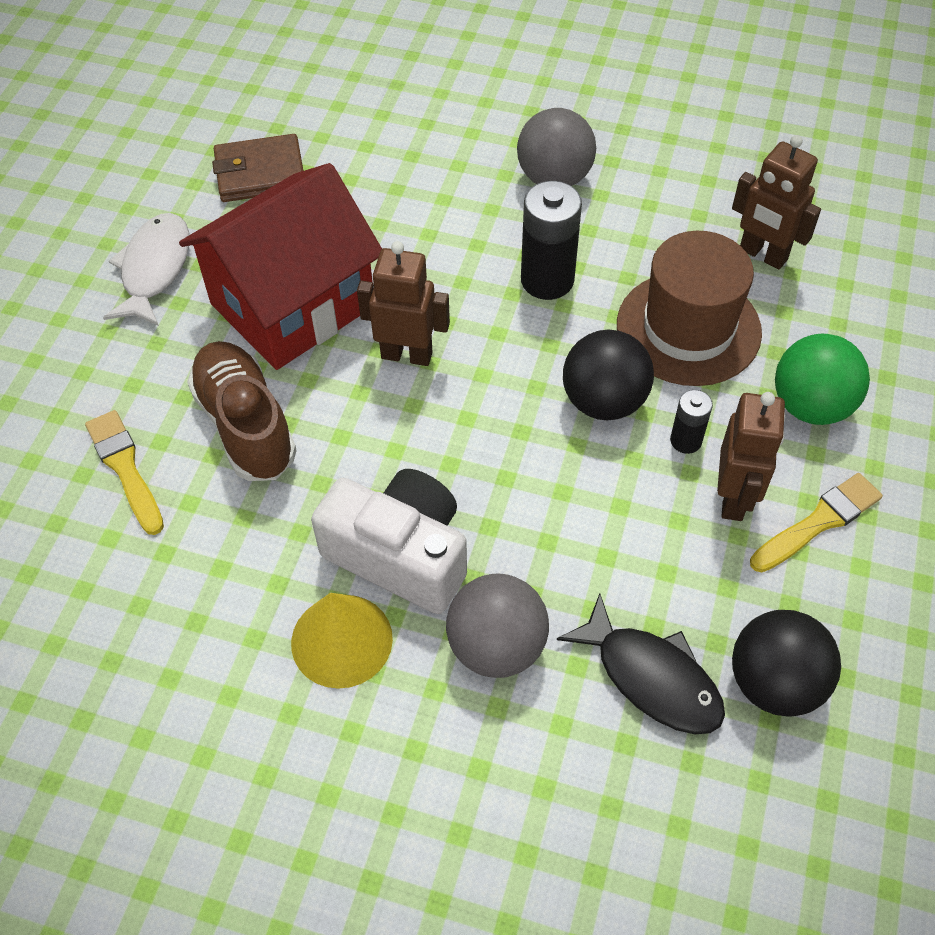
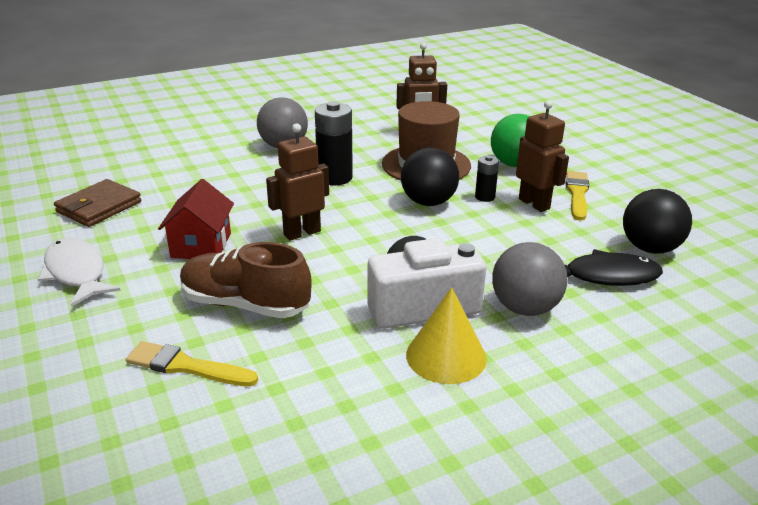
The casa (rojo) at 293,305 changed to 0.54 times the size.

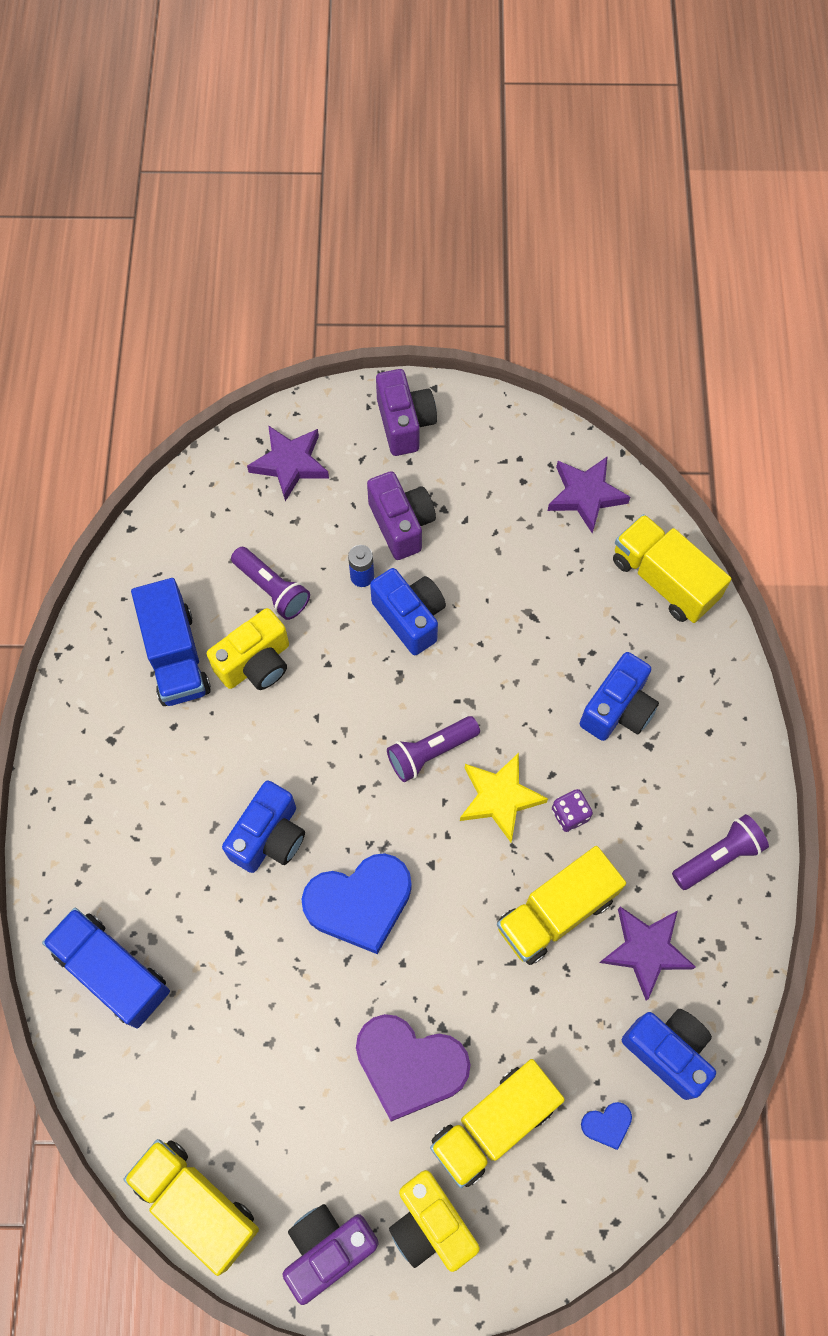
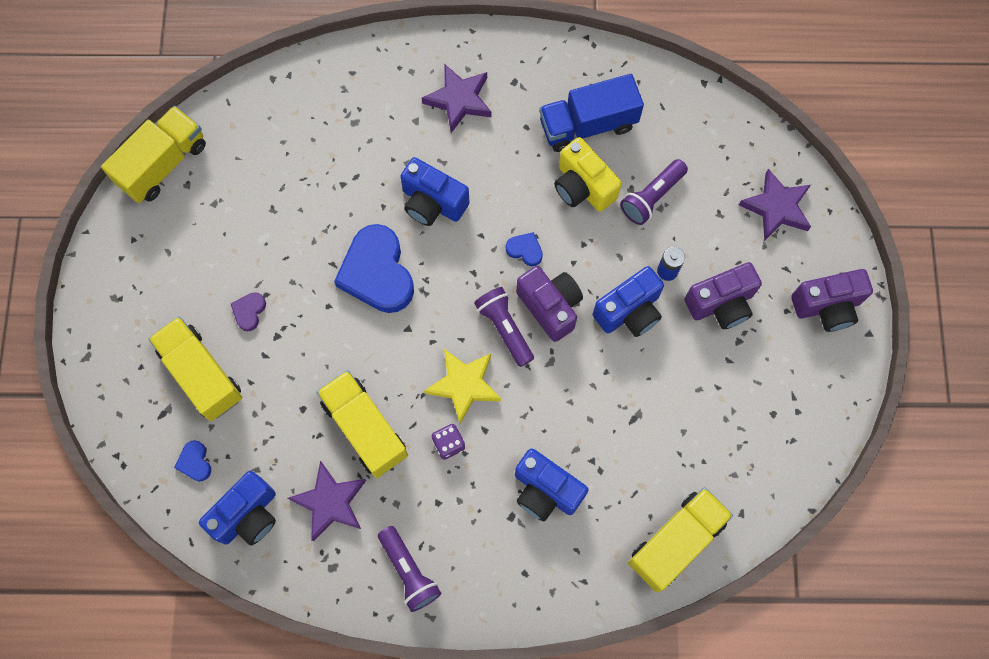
The camión (azul) at 113,971 disappeared. The cámara (amarillo) at 430,1223 disappeared. The corazón (azul) at 525,250 appeared. The cámara (morado) moved from 328,1248 to 550,306. The estrella (morado) moved from 586,495 to 459,100. The corazón (morado) at 410,1066 changed to 0.44 times the size.

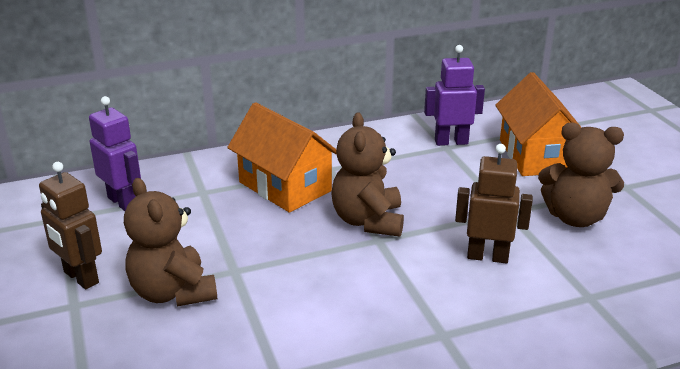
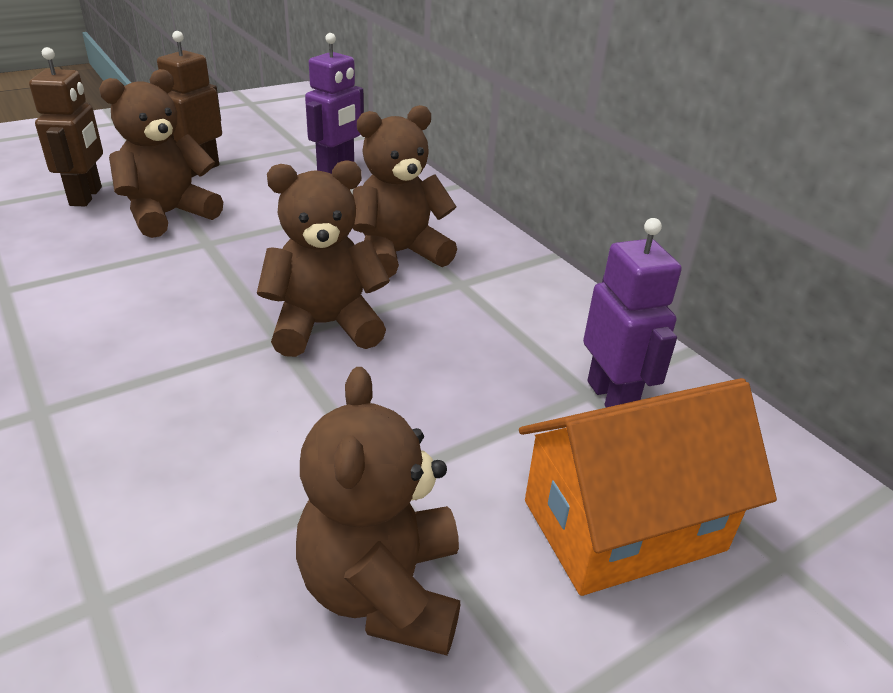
The robot (marrón) moved from 487,256 to 87,196. The casa (naranja) at 285,186 was replaced by the osito (marrón) at 398,254.

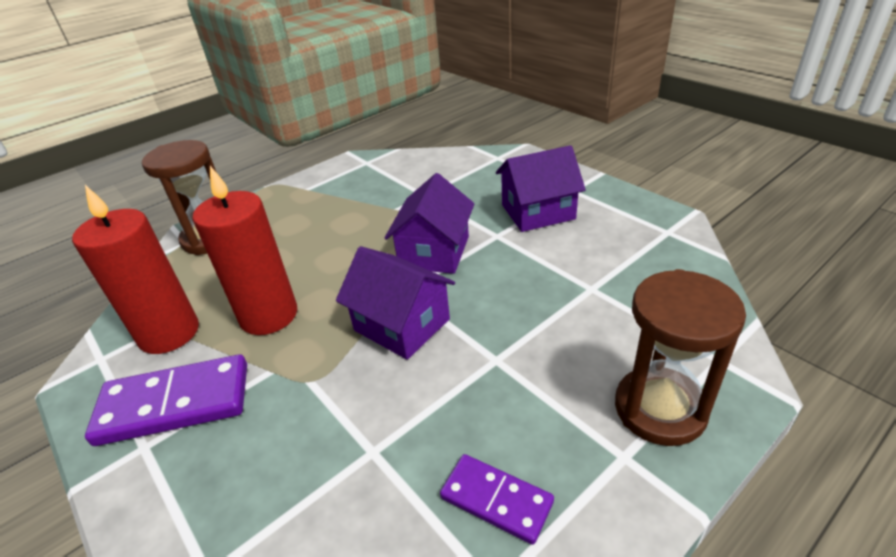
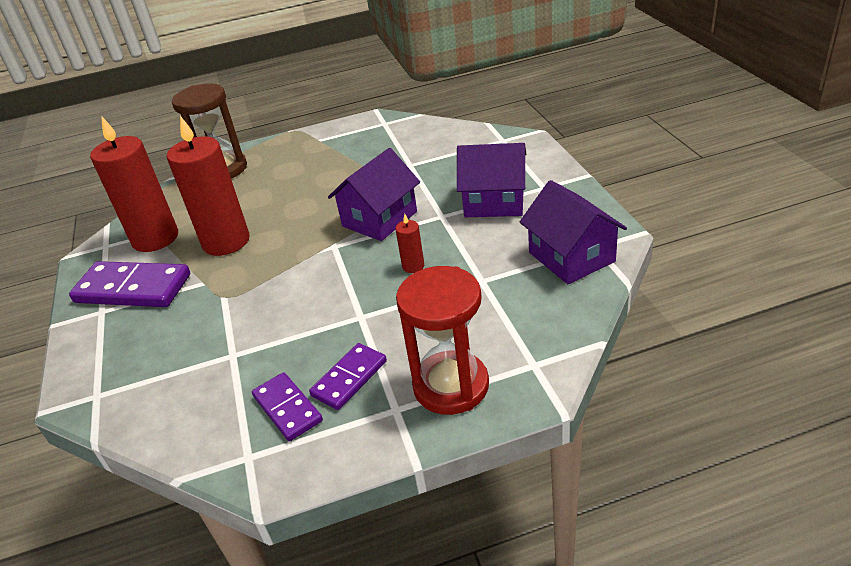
The ficha de dominó (morado) at 349,378 appeared. The vela (rojo) at 413,266 appeared. The casa (morado) moved from 402,325 to 571,257. The reloj de arena (marrón) at 660,409 became the reloj de arena (rojo) at 451,386.

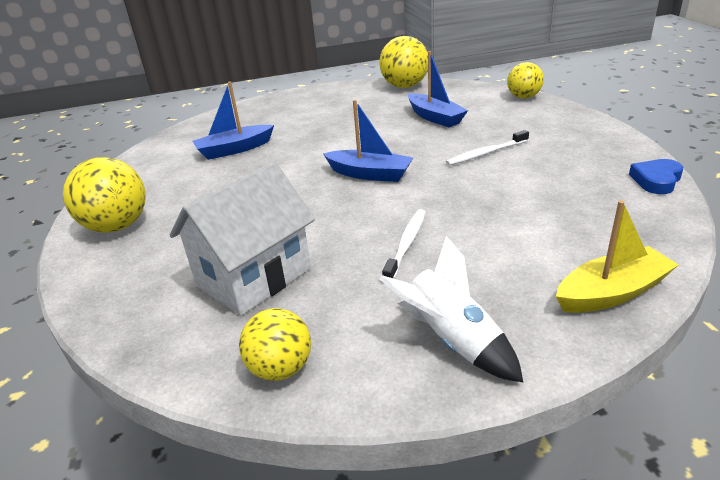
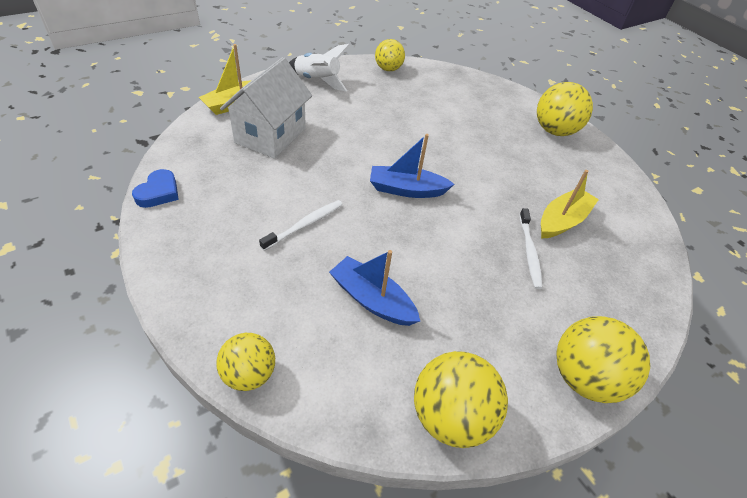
The pelota (amarillo) at 584,377 appeared. The casa (blanco) moved from 254,277 to 270,135. The cepillo de dientes (blanco) moved from 407,244 to 529,252. The barco (azul) at 234,149 became the barco (amarillo) at 562,220.

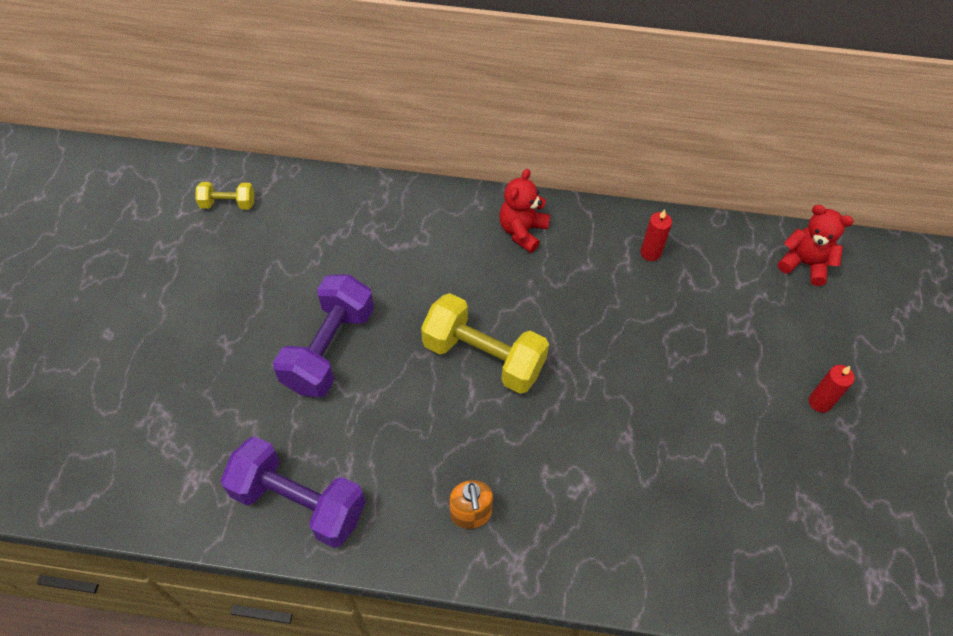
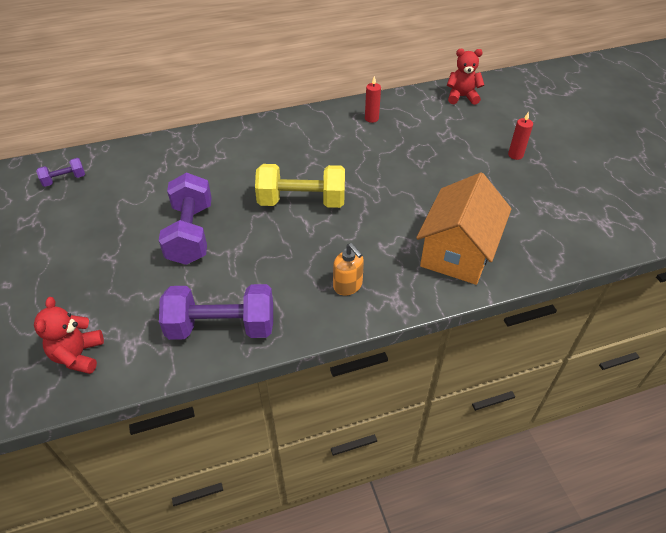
The casa (naranja) at 457,252 appeared. The osito (rojo) moved from 522,231 to 78,355. The mancuerna (amarillo) at 228,204 became the mancuerna (morado) at 64,180.

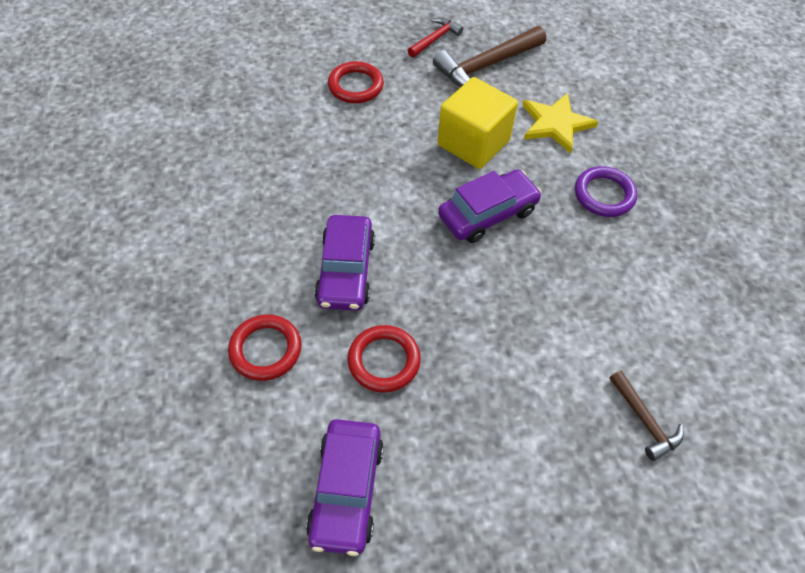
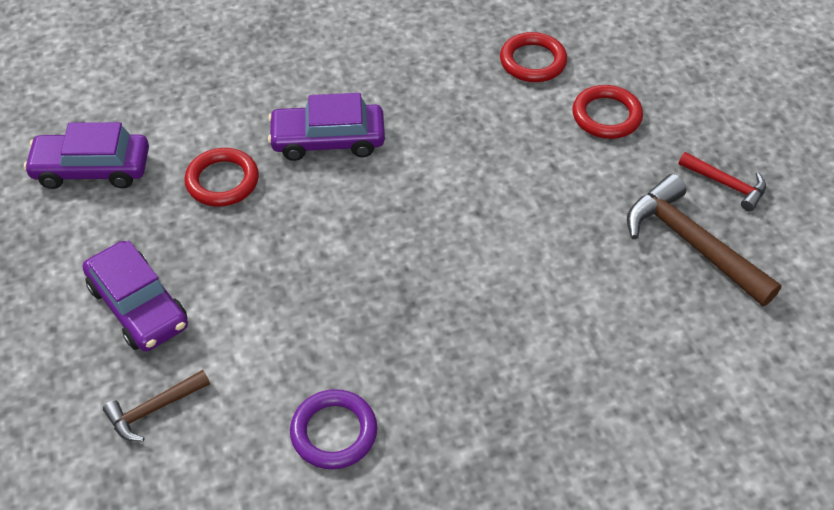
The cubo (amarillo) at 473,143 disappeared. The estrella (amarillo) at 555,124 disappeared. The anillo (rojo) moved from 265,350 to 533,61. The coche (morado) moved from 488,214 to 138,306. The anillo (morado) moved from 604,195 to 334,432.

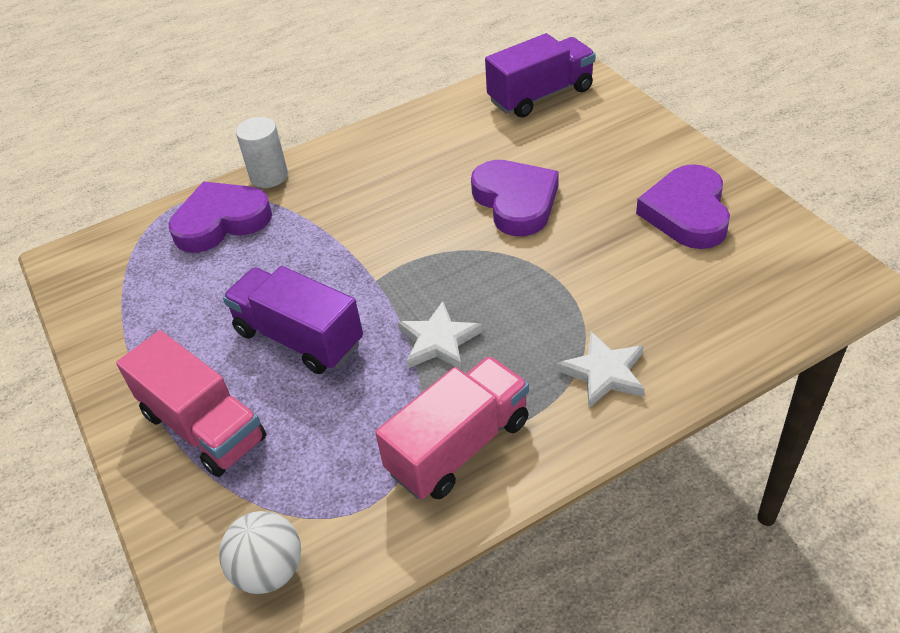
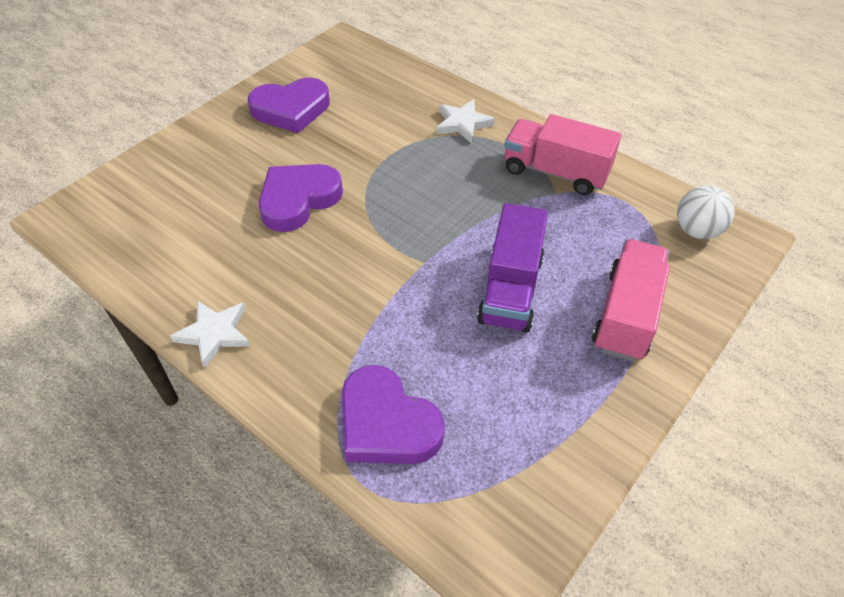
The cilindro (blanco) at 269,176 disappeared. The camión (morado) at 541,95 disappeared. The estrella (blanco) moved from 438,341 to 214,333.

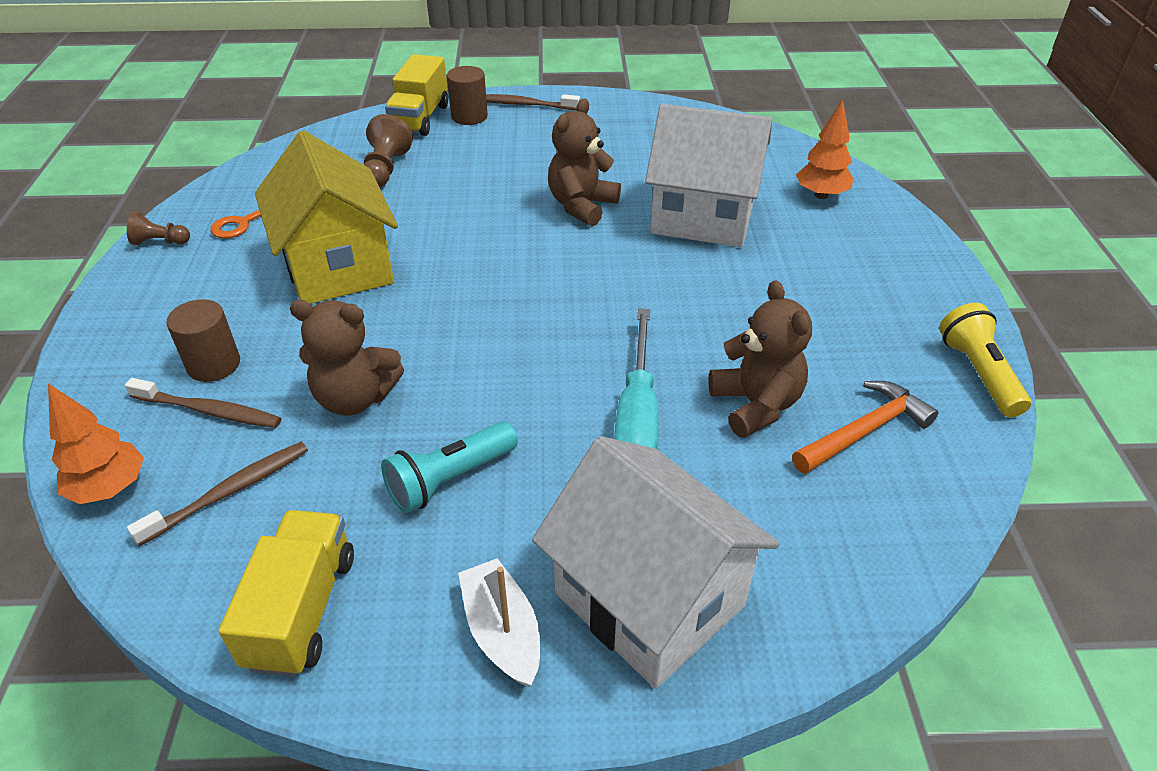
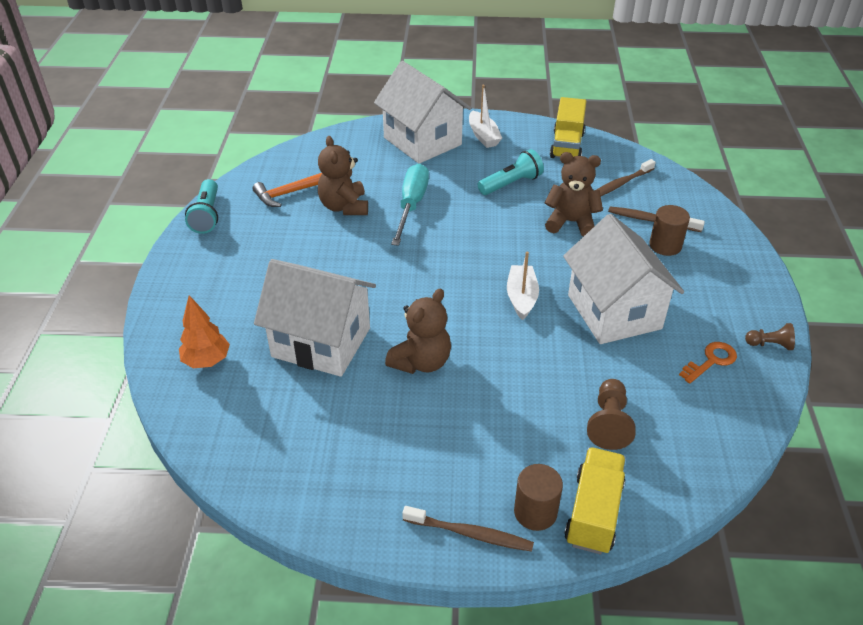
The árbol (naranja) at 110,488 disappeared. The barco (blanco) at 521,297 appeared. The casa (amarillo) at 338,267 became the casa (blanco) at 614,312. The lámpara de mano (amarillo) at 978,373 became the lámpara de mano (turquesa) at 207,215.

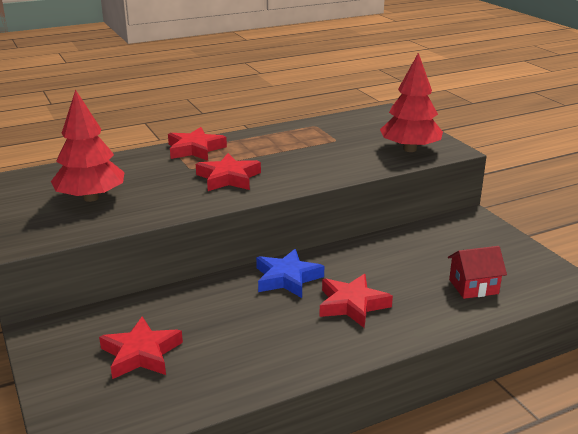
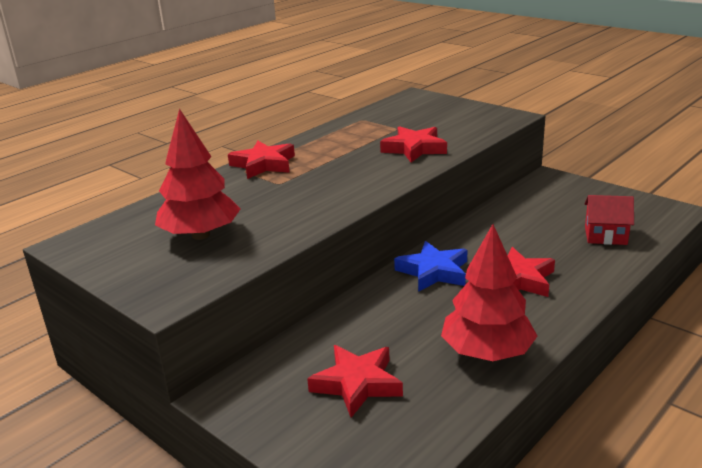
The estrella (rojo) moved from 228,178 to 414,149. The árbol (rojo) moved from 410,149 to 487,353. The casa (rojo) at 473,287 turned 45 degrees clockwise.

